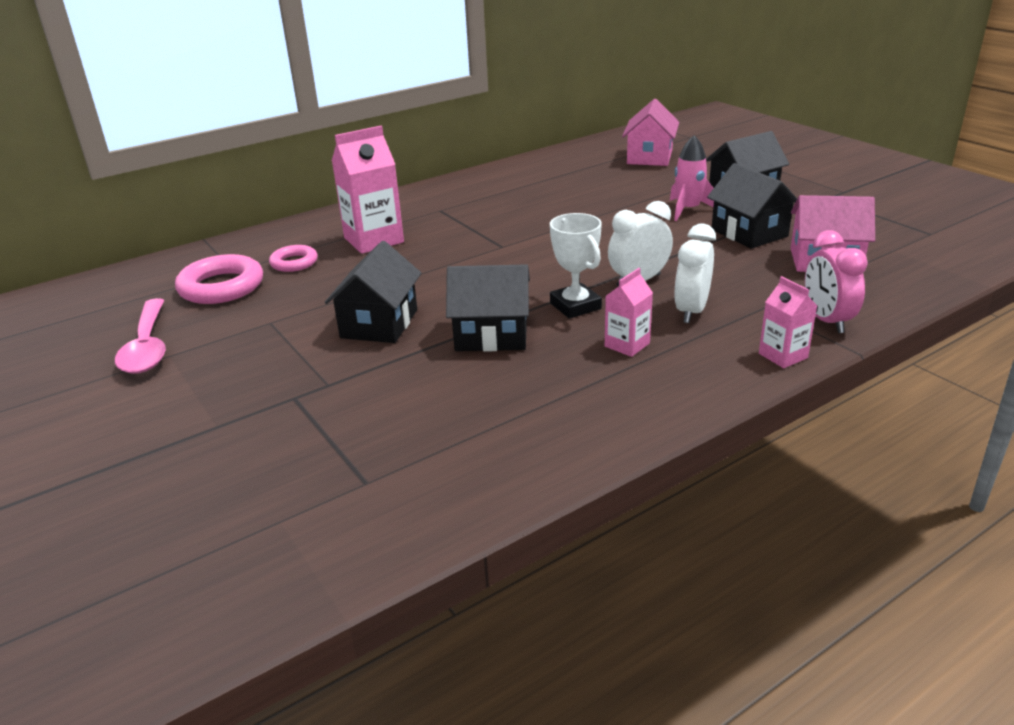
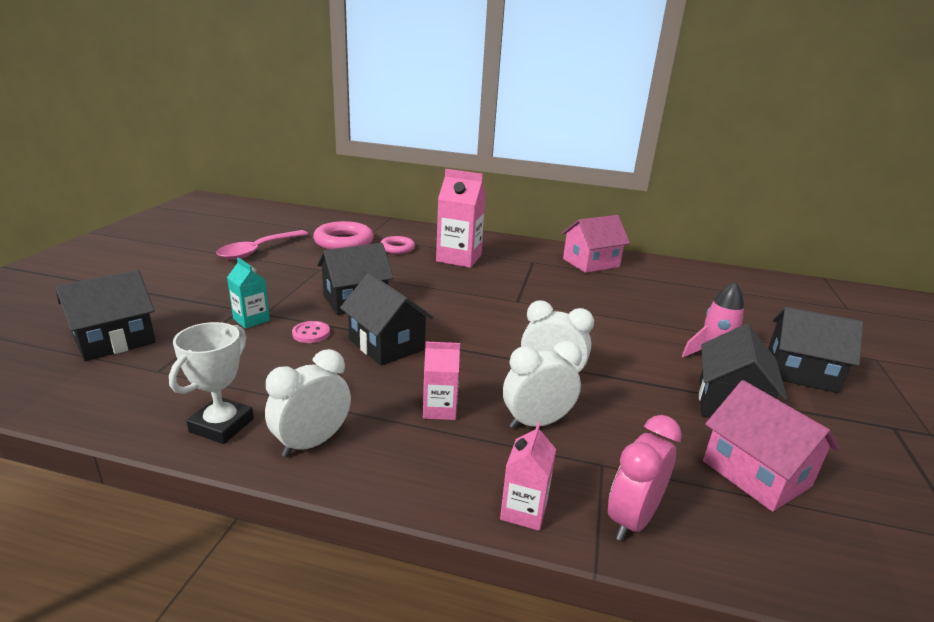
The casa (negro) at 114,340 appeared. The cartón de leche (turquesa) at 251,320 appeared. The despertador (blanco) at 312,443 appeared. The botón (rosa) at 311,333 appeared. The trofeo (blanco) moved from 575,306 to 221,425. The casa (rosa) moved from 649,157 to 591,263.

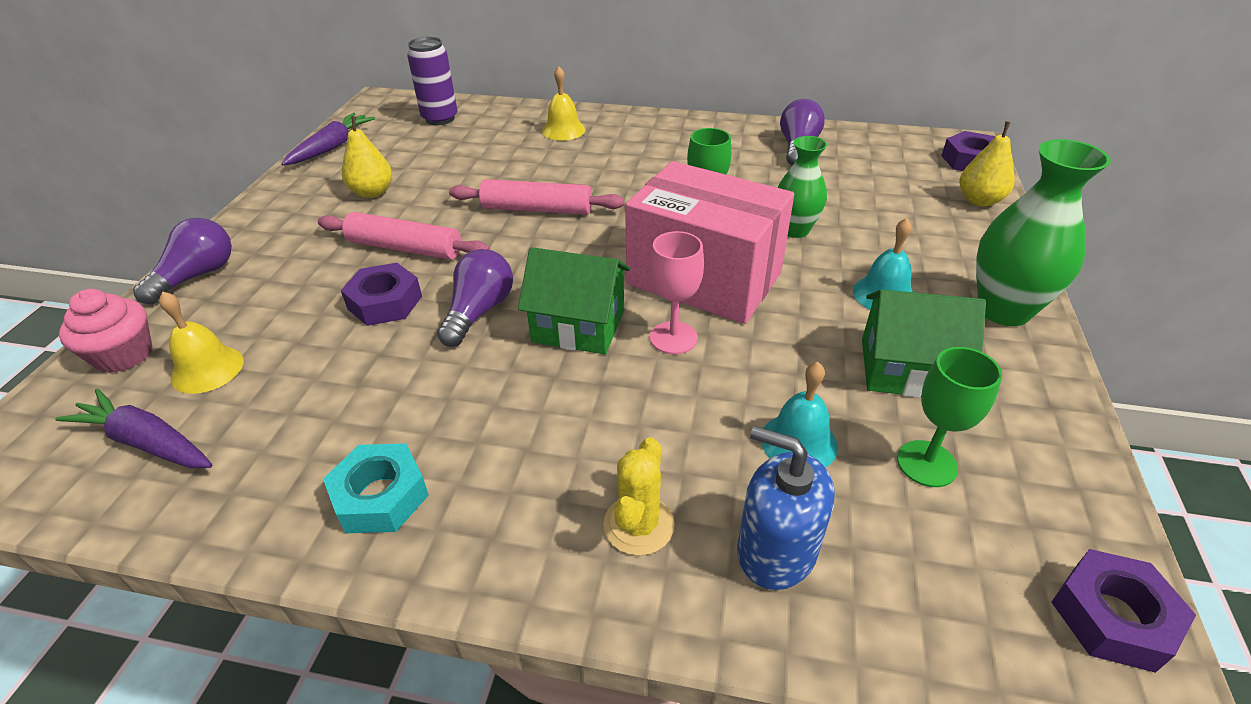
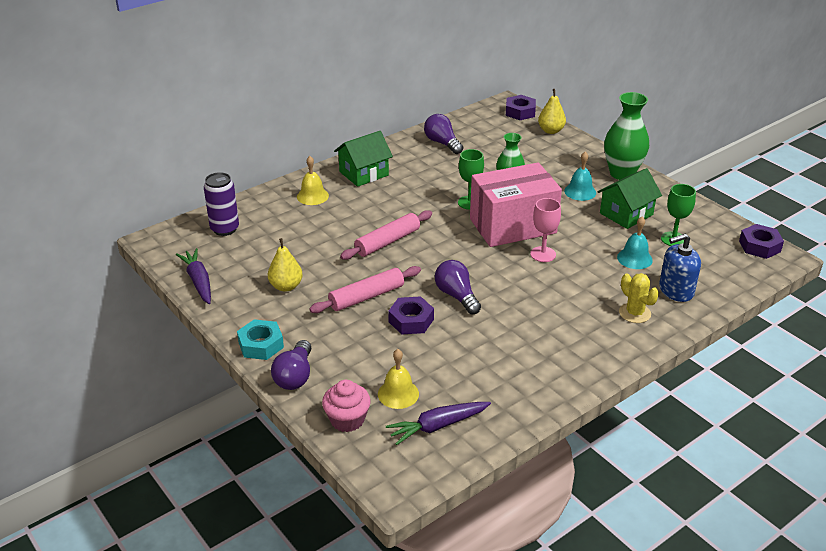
The tuerca (turquesa) moved from 380,496 to 261,345. The casa (verde) moved from 579,326 to 364,173. The bombilla (morado) at 197,276 turned 150 degrees counterclockwise.

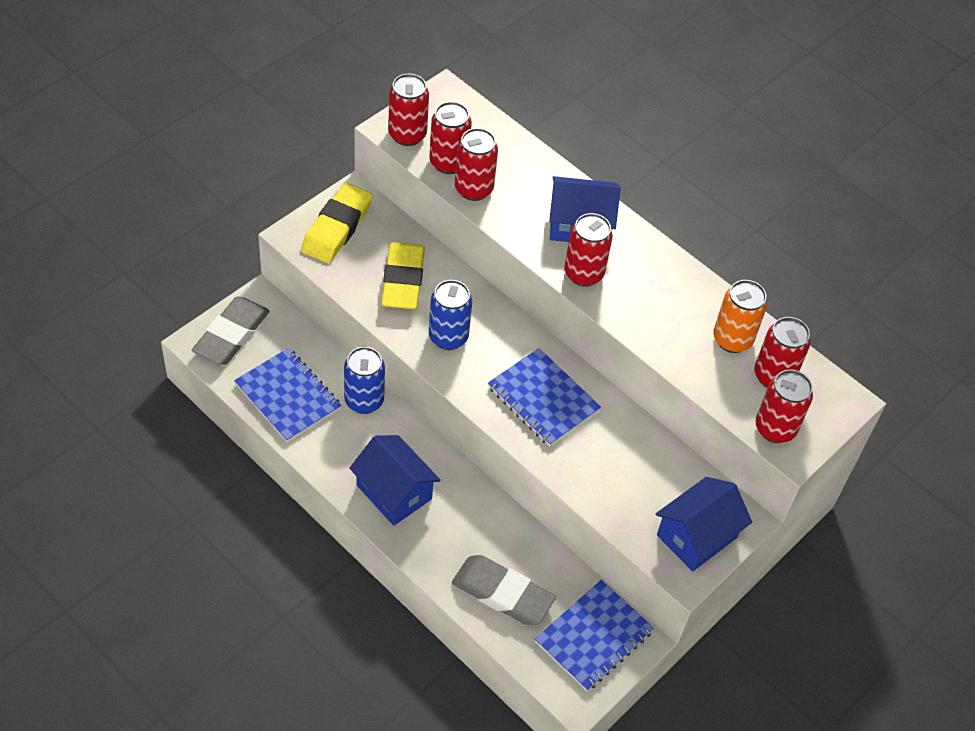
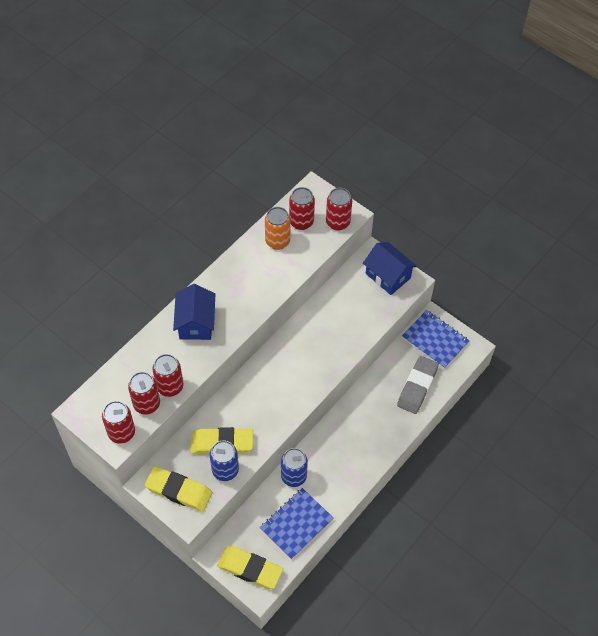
The casa (azul) at 394,492 disappeared. The cuaderno (azul) at 543,399 disappeared. The lata (rojo) at 583,274 disappeared. The lata (azul) moved from 448,337 to 225,470. The goma de borrar (gris) at 231,335 became the goma de borrar (amarillo) at 250,569.

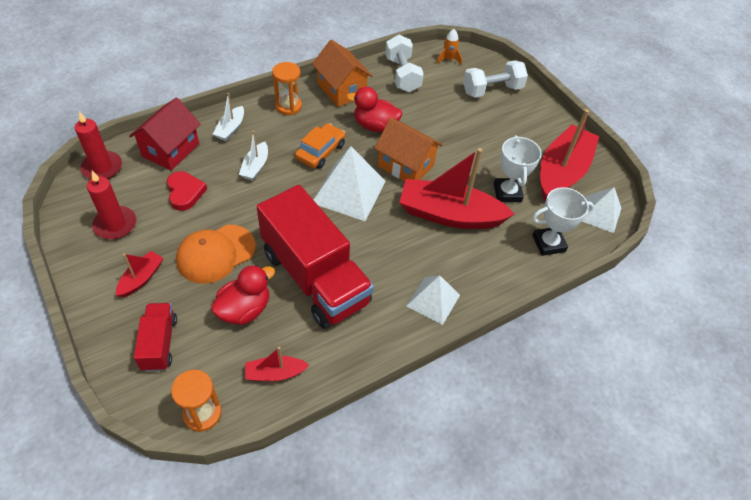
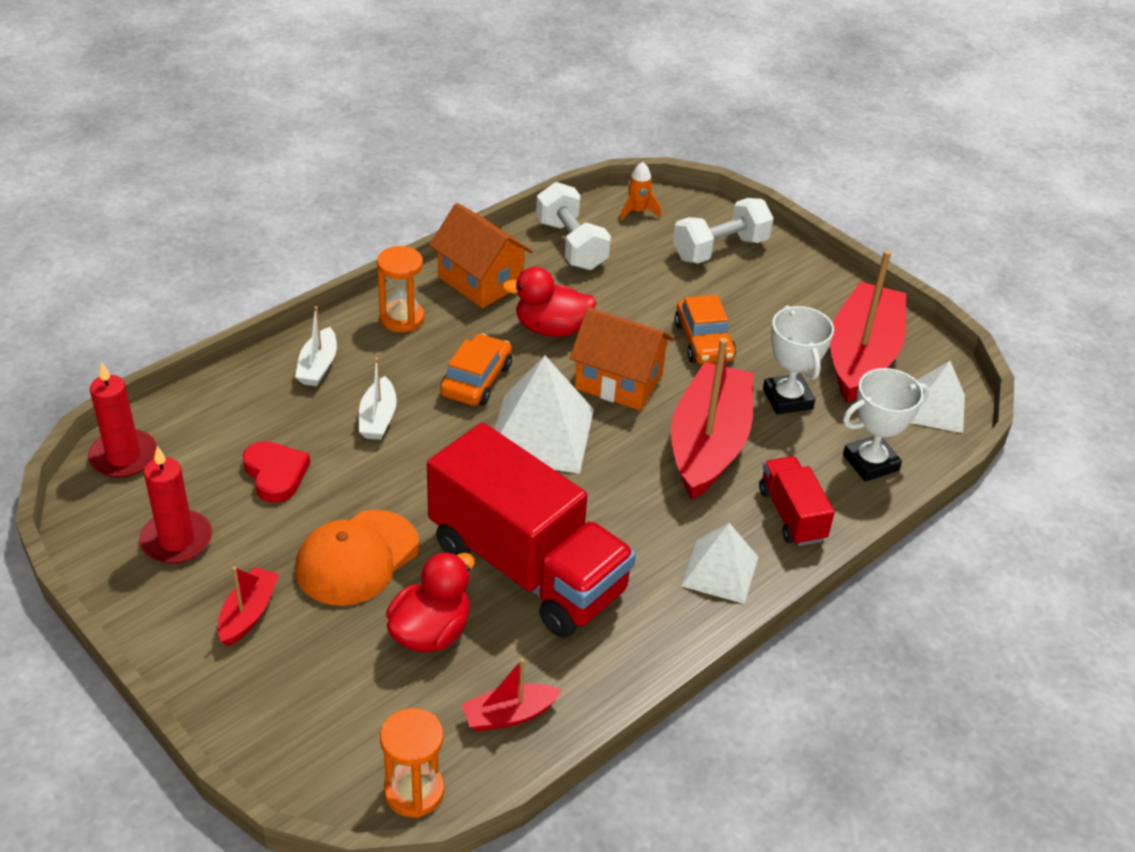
The casa (rojo) at 170,150 disappeared. The coche (naranja) at 704,341 appeared. The camión (rojo) moved from 159,343 to 791,515. The barco (rojo) at 449,215 turned 105 degrees clockwise.

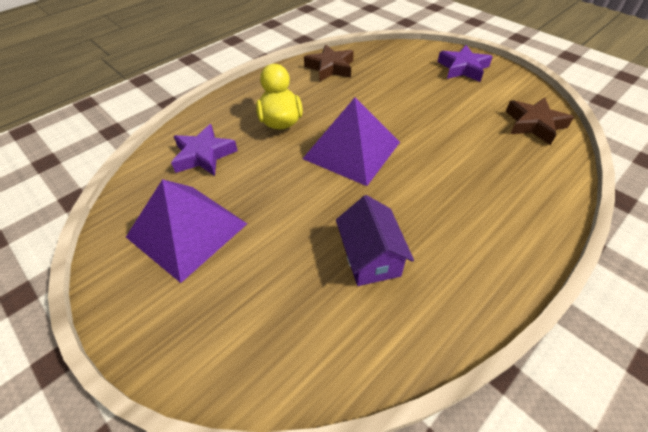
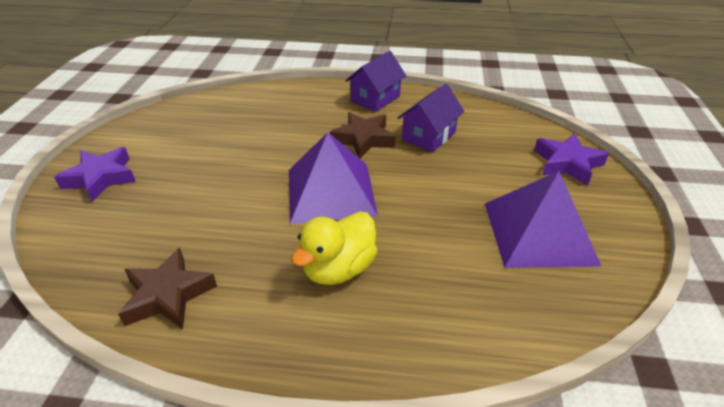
The casa (morado) at 375,99 appeared. The estrella (morado) moved from 204,155 to 567,163. The estrella (marrón) moved from 534,124 to 363,139.

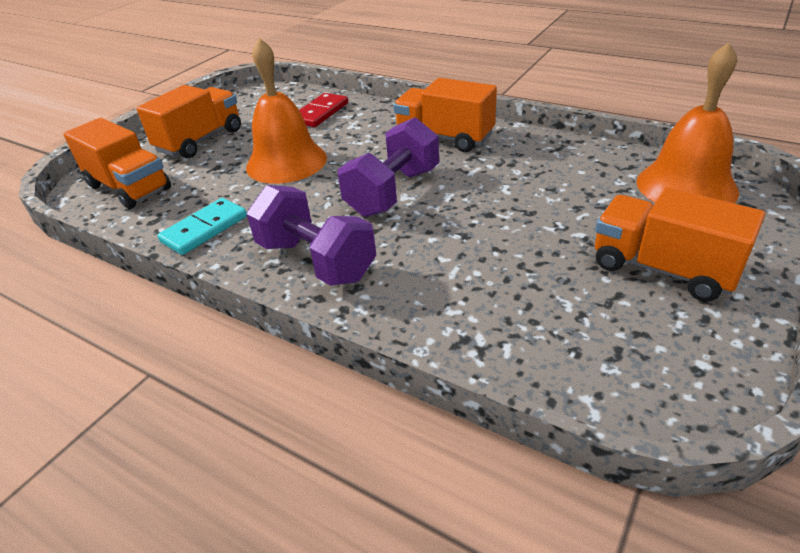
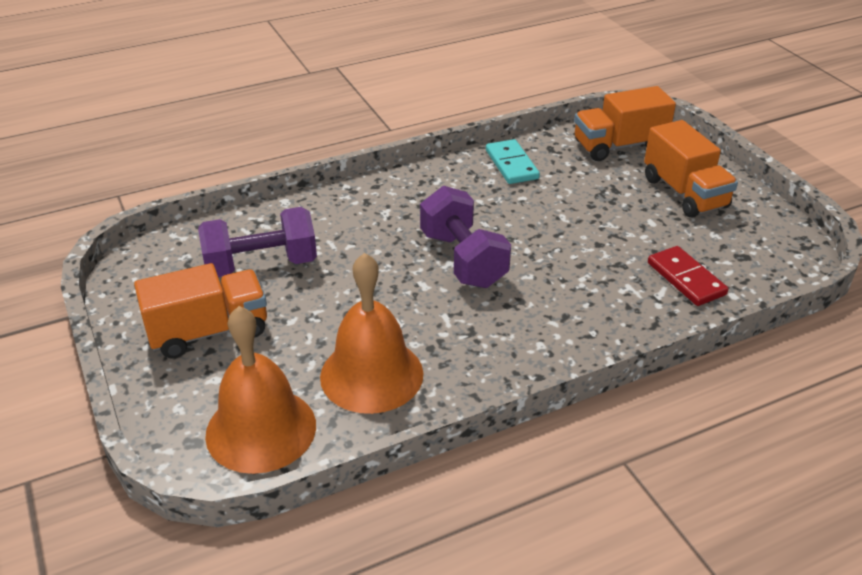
The camión (naranja) at 444,138 disappeared. The campana (naranja) moved from 286,162 to 371,374. The mancuerna (morado) moved from 316,260 to 261,265.

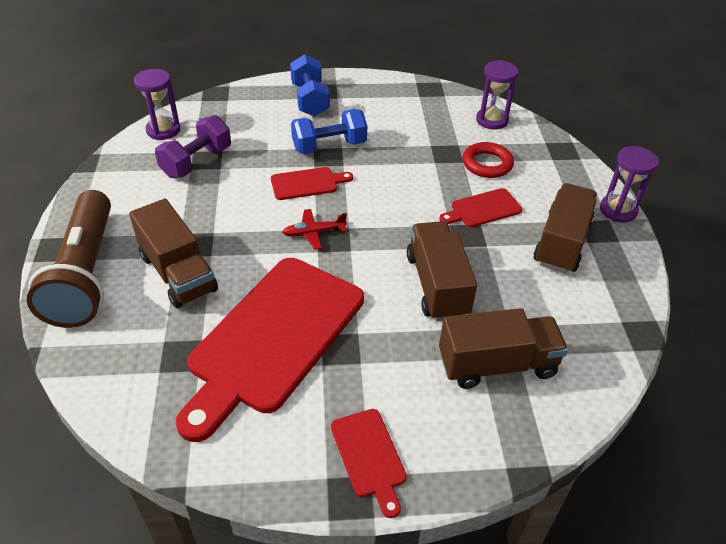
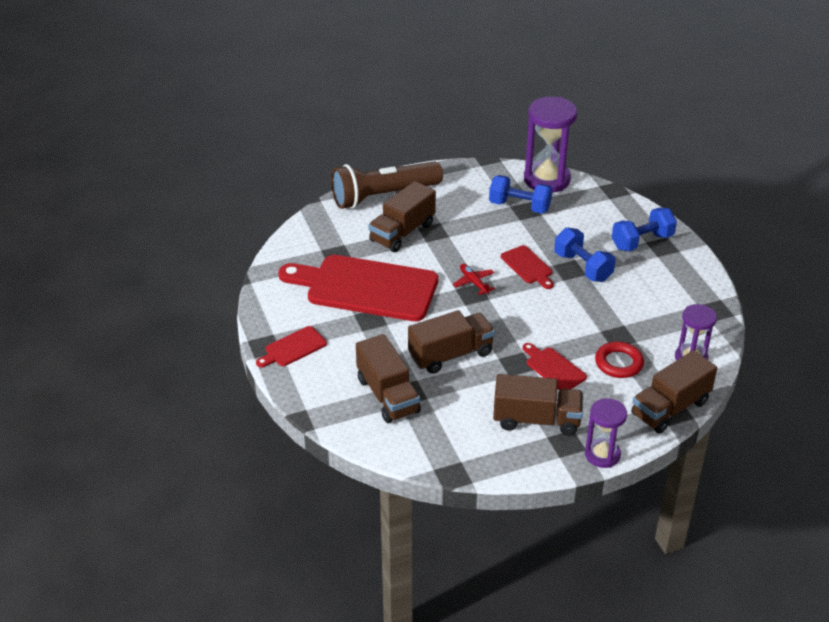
The camión (marrón) at 670,408 appeared. The mancuerna (morado) at 197,162 became the mancuerna (azul) at 519,206. The reloj de arena (morado) at 163,130 changed to 1.68 times the size.

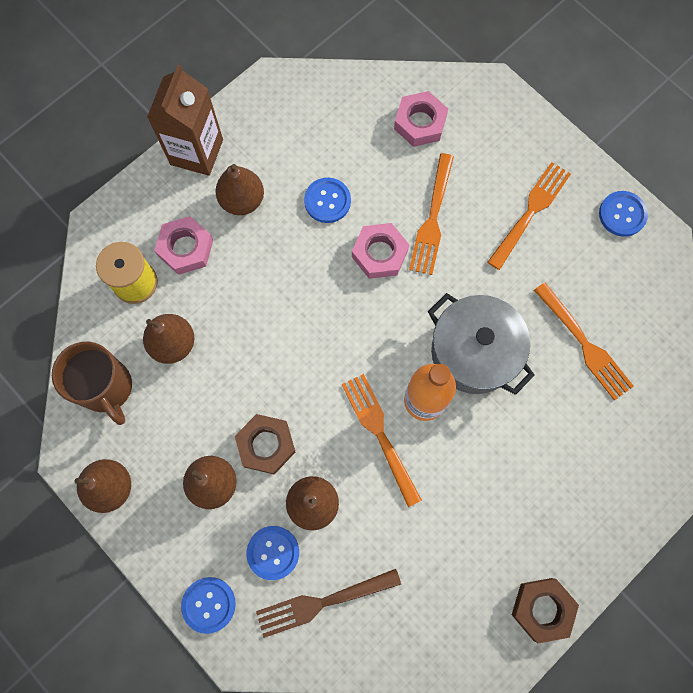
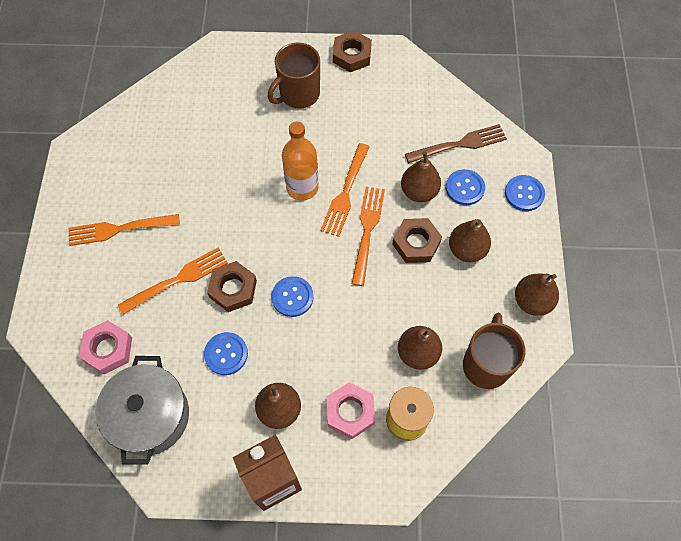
The taza (marrón) at 298,94 appeared. The olla (gris) moved from 474,352 to 150,416. The tenedor (naranja) moved from 583,344 to 367,231. The botón (azul) moved from 622,214 to 292,297. The tuerca (rosa) at 379,253 became the tuerca (marrón) at 233,289. The tenedor (marrón) at 323,601 turned 45 degrees counterclockwise.

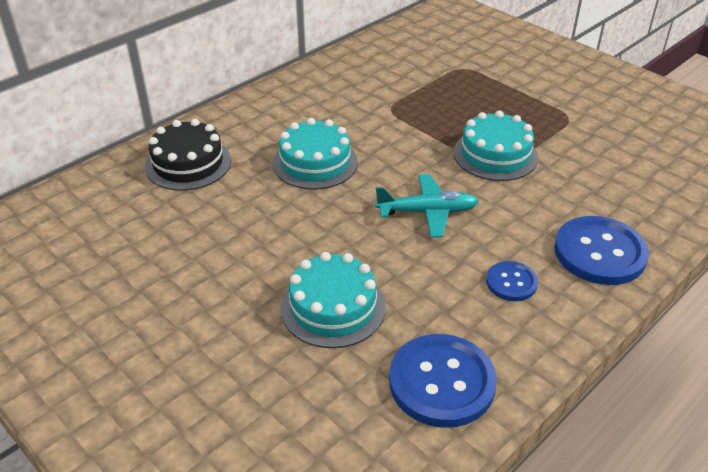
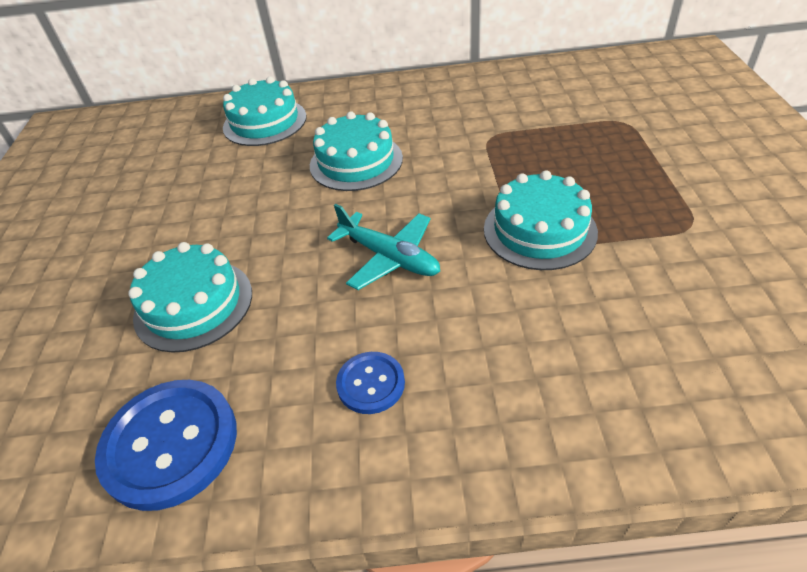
The botón (azul) at 599,253 disappeared. The tarta (negro) at 188,163 became the tarta (turquesa) at 265,122.

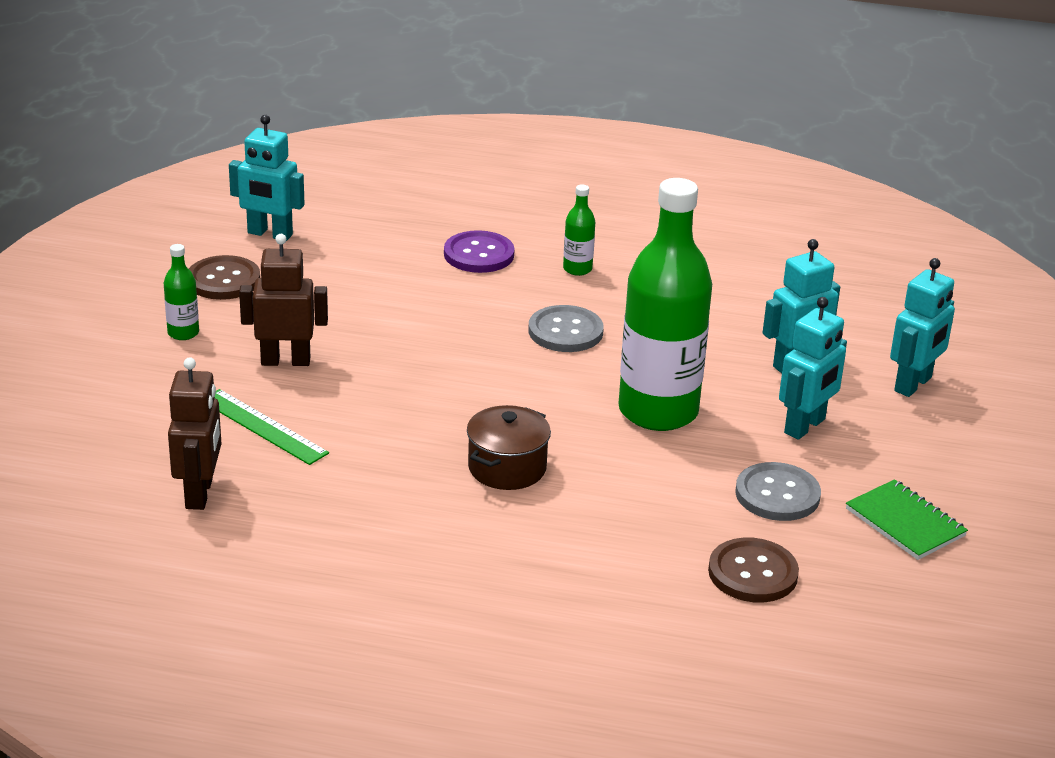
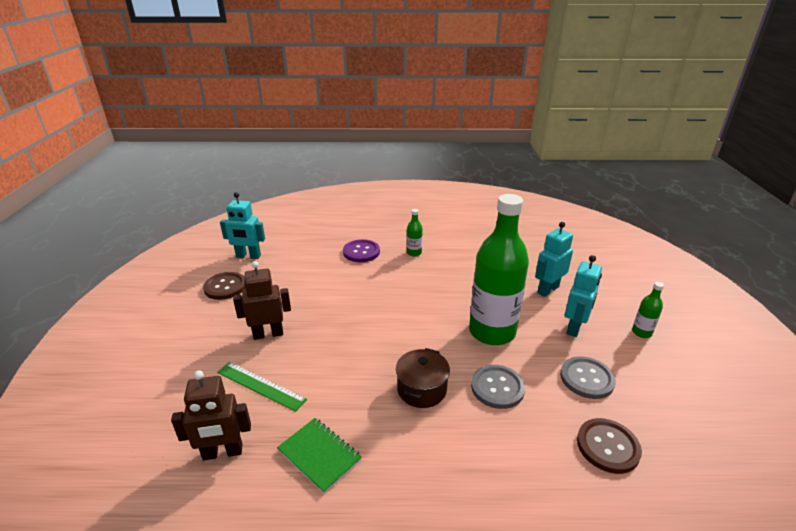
The robot (turquesa) at 913,384 disappeared. The botella (verde) moved from 183,333 to 641,332. The botón (gris) moved from 565,331 to 497,388. The cuaderno (verde) moved from 905,522 to 319,455. The robot (marrón) at 200,493 turned 90 degrees clockwise.

